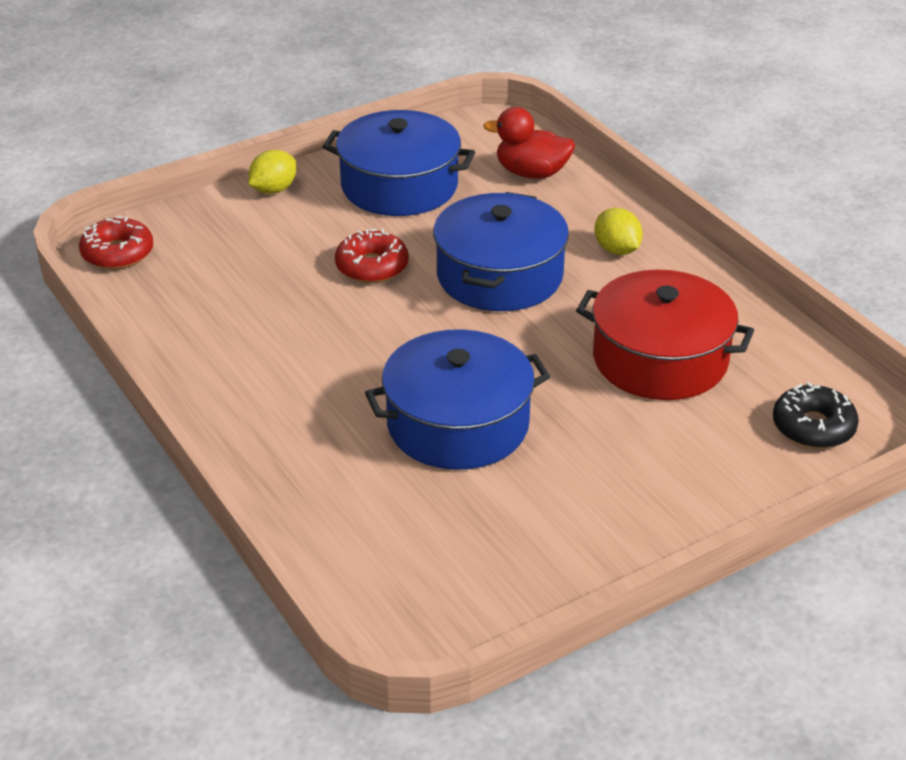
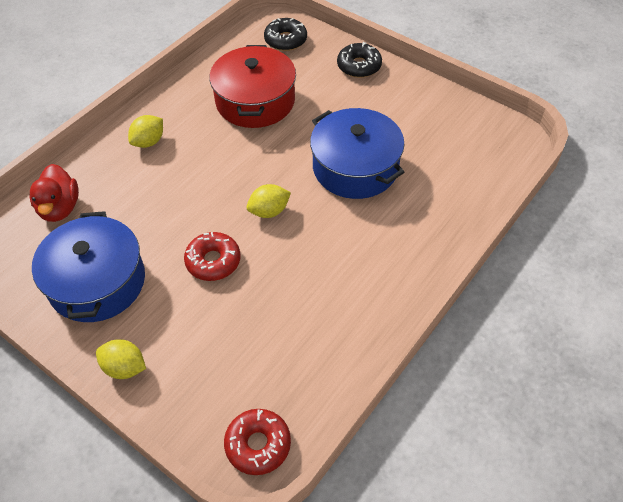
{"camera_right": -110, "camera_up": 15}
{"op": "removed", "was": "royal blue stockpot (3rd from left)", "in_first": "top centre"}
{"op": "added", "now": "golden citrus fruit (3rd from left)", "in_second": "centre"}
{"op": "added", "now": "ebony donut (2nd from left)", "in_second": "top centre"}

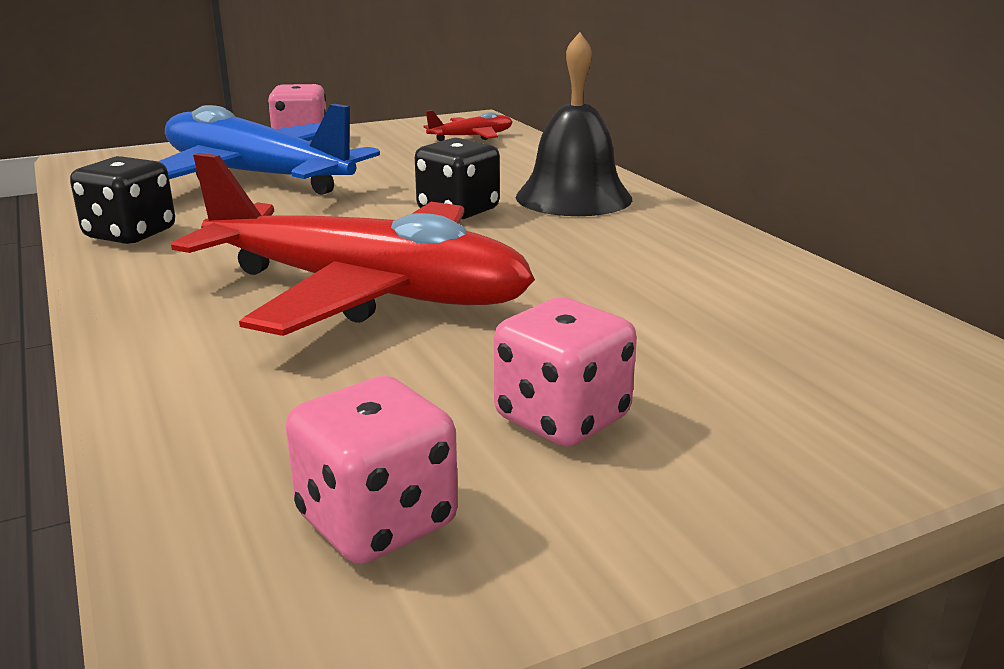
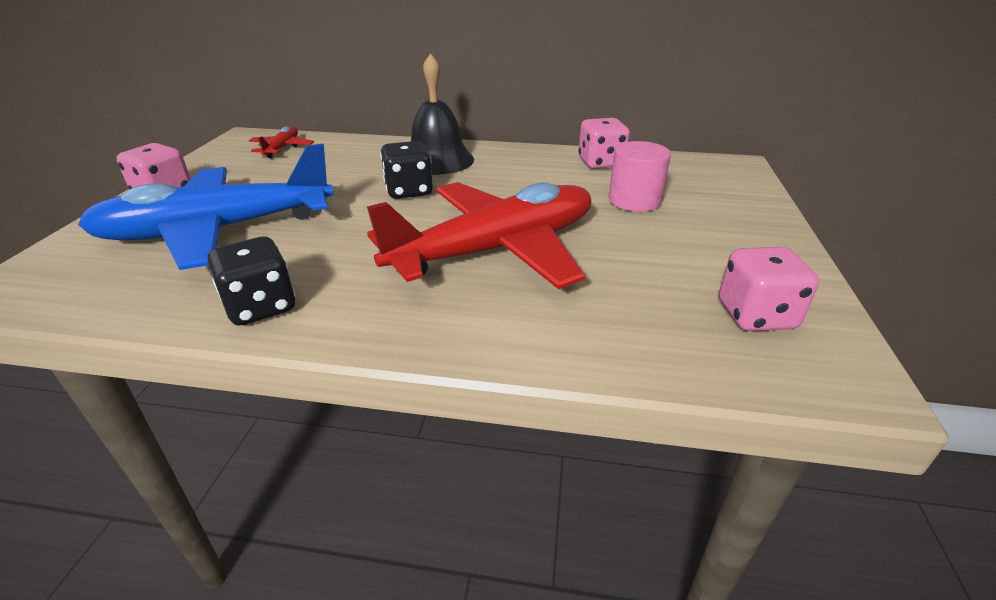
{"camera_right": -55, "camera_up": 10}
{"op": "added", "now": "rose-pink cylinder shape", "in_second": "top centre"}
{"op": "moved", "was": "rose-pink die (3rd from left in the first image)", "now": "rose-pink die (2nd from left)", "in_first": "centre", "in_second": "top centre"}

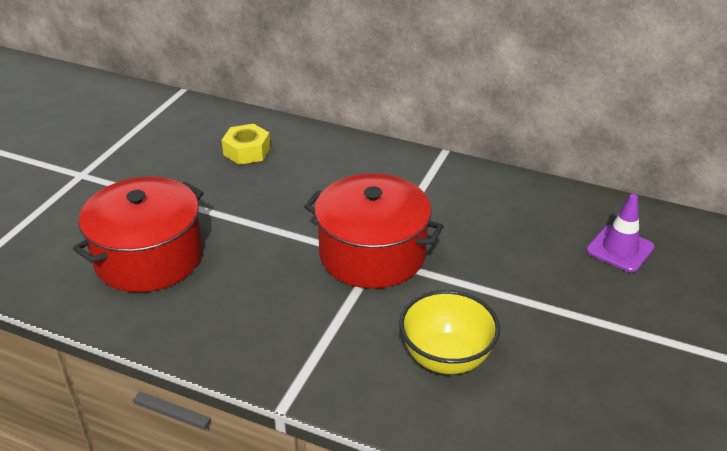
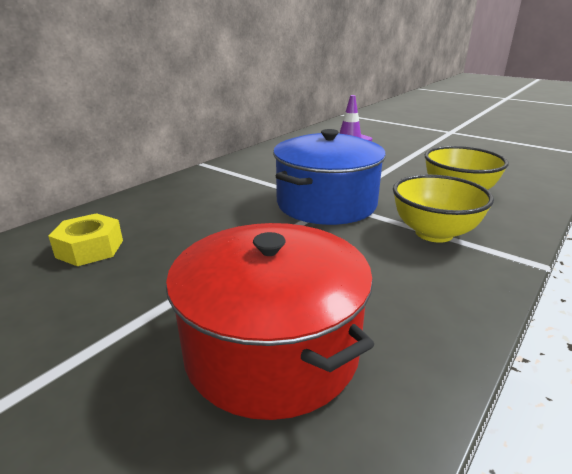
{"camera_right": -75, "camera_up": -10}
{"op": "added", "now": "golden deep dish (1st from left)", "in_second": "middle right"}
{"op": "recoloured", "was": "scarlet stockpot (2nd from left)", "now": "royal blue stockpot", "in_first": "centre", "in_second": "centre"}

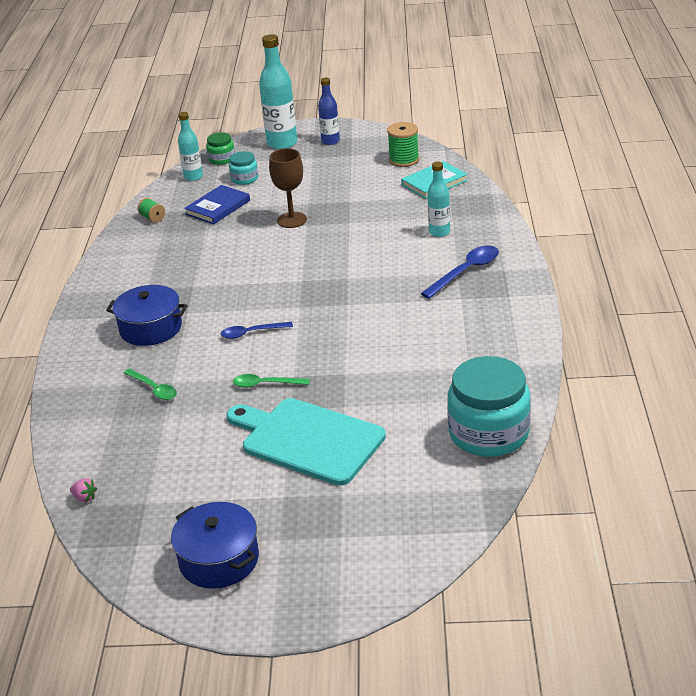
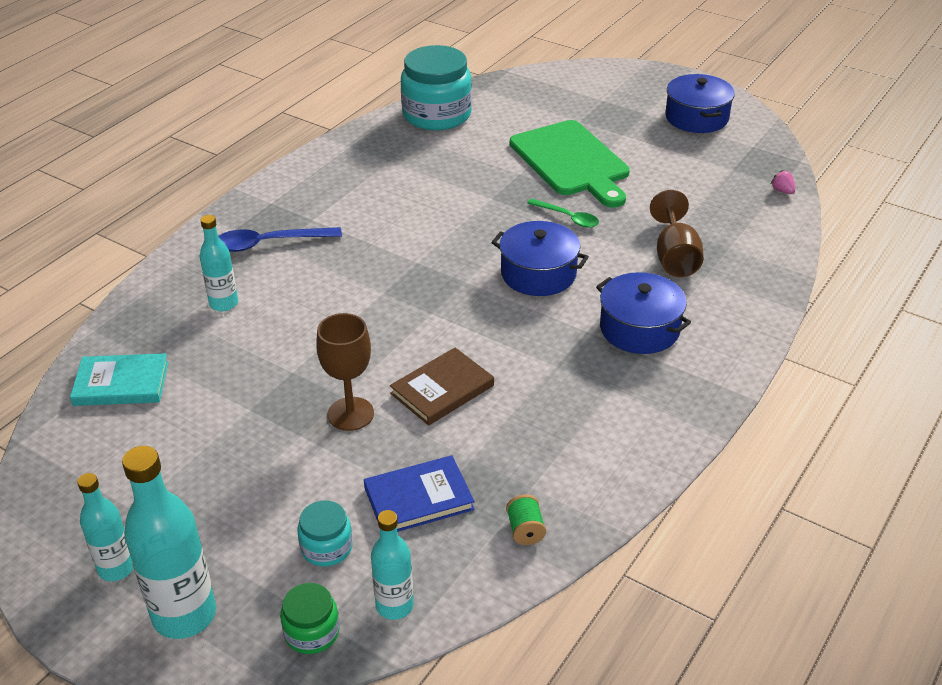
{"camera_right": -150, "camera_up": 5}
{"op": "removed", "was": "leaf-green spool (2nd from left)", "in_first": "top centre"}
{"op": "added", "now": "russet hardcover", "in_second": "centre"}
{"op": "replaced", "was": "leaf-green tablespoon (1st from left)", "now": "russet chalice (2nd from left)", "in_first": "middle left", "in_second": "middle right"}
{"op": "replaced", "was": "royal blue tablespoon (1st from left)", "now": "royal blue stockpot (1st from left)", "in_first": "centre", "in_second": "centre"}
{"op": "recoloured", "was": "aqua bread board", "now": "leaf-green bread board", "in_first": "centre", "in_second": "top centre"}
{"op": "recoloured", "was": "royal blue bottle", "now": "aqua bottle (1st from left)", "in_first": "top centre", "in_second": "bottom left"}

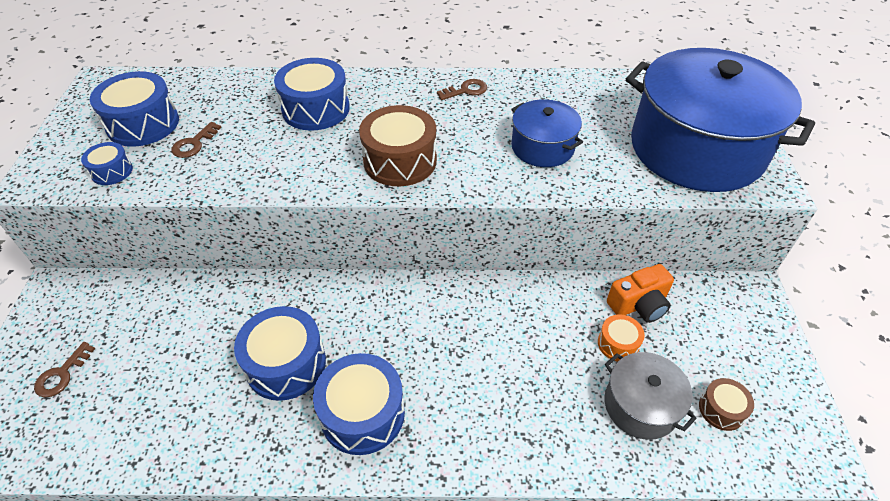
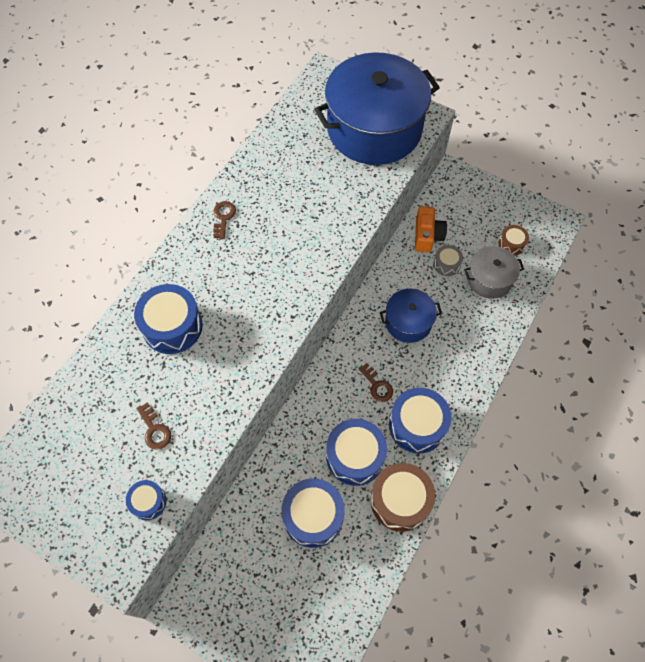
{"camera_right": -60, "camera_up": 15}
{"op": "moved", "was": "russet door key (1st from left in the first image)", "now": "russet door key (3rd from left)", "in_first": "bottom left", "in_second": "centre"}
{"op": "moved", "was": "royal blue toy drum (2nd from left in the first image)", "now": "royal blue toy drum (3rd from left)", "in_first": "top left", "in_second": "bottom centre"}
{"op": "moved", "was": "russet toy drum (1st from left)", "in_first": "top centre", "in_second": "bottom centre"}
{"op": "moved", "was": "royal blue stockpot (1st from left in the first image)", "now": "royal blue stockpot (2nd from left)", "in_first": "top centre", "in_second": "centre"}
{"op": "recoloured", "was": "bright orange toy drum", "now": "grey toy drum", "in_first": "bottom right", "in_second": "middle right"}

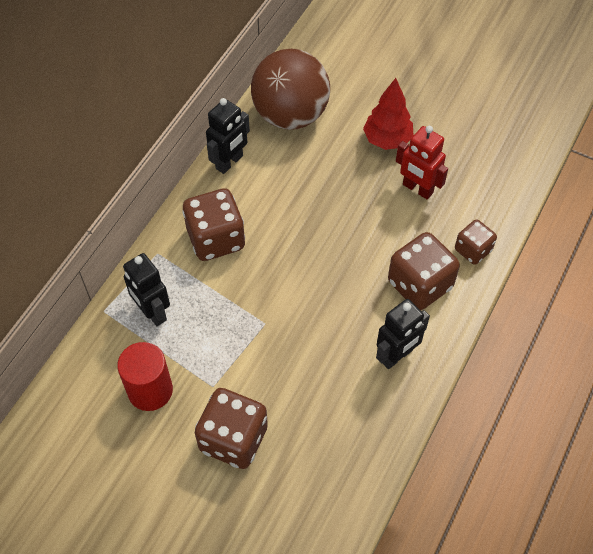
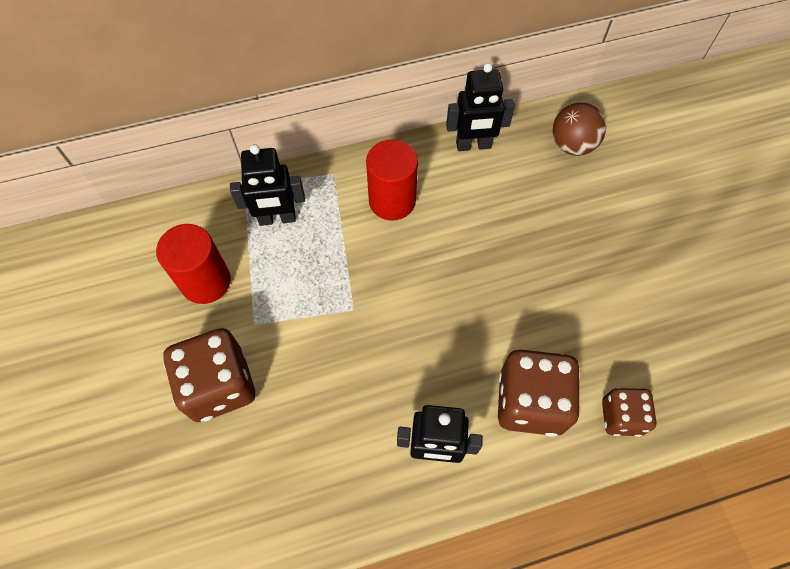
{"camera_right": 45, "camera_up": 5}
{"op": "removed", "was": "scarlet toy tree", "in_first": "top centre"}
{"op": "removed", "was": "scarlet robot", "in_first": "top right"}
{"op": "replaced", "was": "russet die (1st from left)", "now": "scarlet cylinder shape (2nd from left)", "in_first": "centre", "in_second": "top centre"}
{"op": "turned", "was": "ebony robot (1st from left)", "in_first": "middle left", "in_second": "top centre", "clockwise": -105}
{"op": "resized", "was": "russet play ball", "in_first": "top centre", "in_second": "top right", "ratio": 0.55}

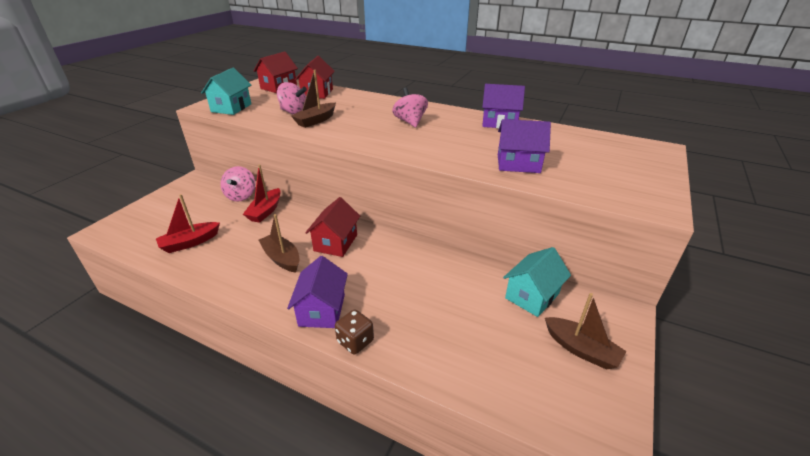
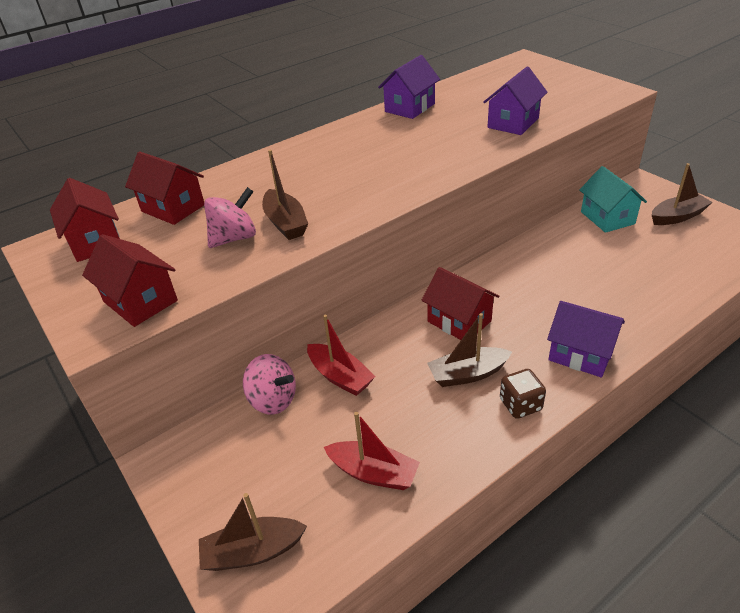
{"camera_right": -60, "camera_up": 5}
{"op": "removed", "was": "rose-pink whirligig (3rd from left)", "in_first": "top centre"}
{"op": "added", "now": "russet boat (1st from left)", "in_second": "bottom centre"}
{"op": "moved", "was": "russet die", "in_first": "bottom centre", "in_second": "middle right"}
{"op": "recoloured", "was": "aqua cottage (1st from left)", "now": "scarlet cottage (2nd from left)", "in_first": "top left", "in_second": "middle left"}
{"op": "turned", "was": "scarlet boat (1st from left in the first image)", "in_first": "middle left", "in_second": "bottom centre", "clockwise": -60}

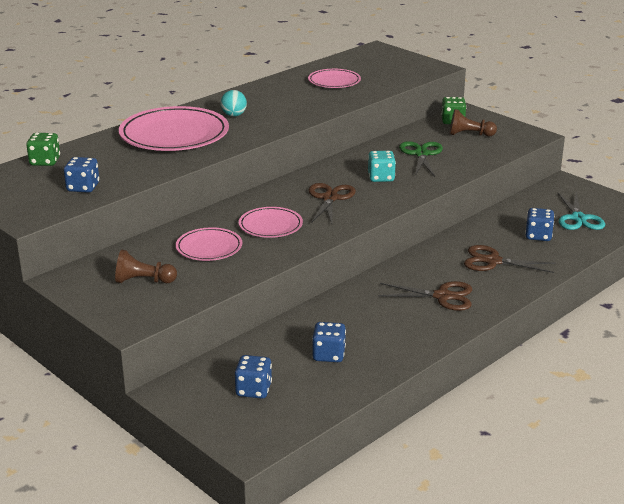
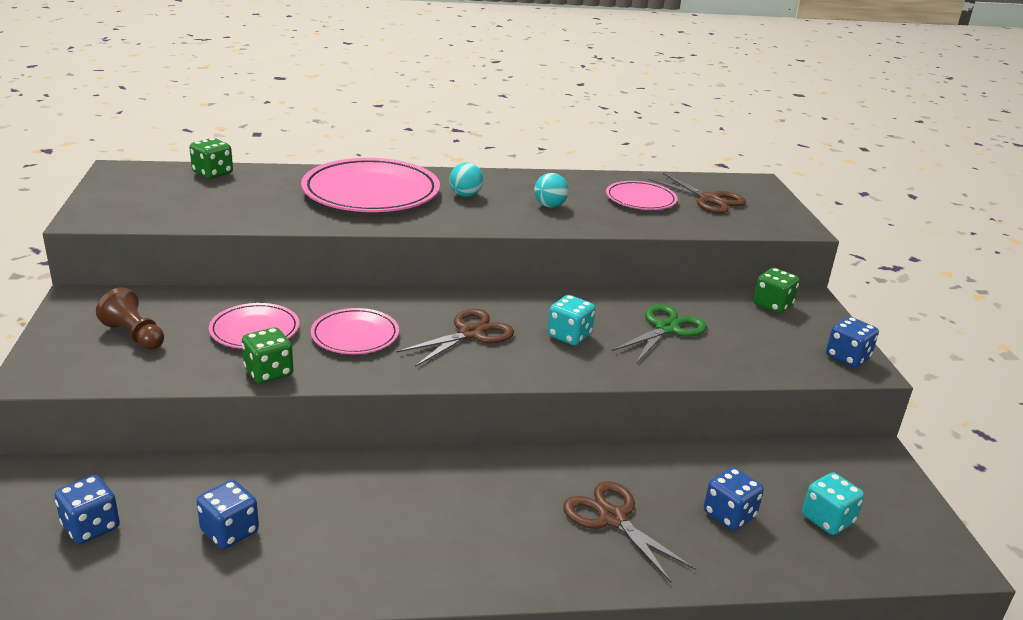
{"camera_right": 35, "camera_up": 0}
{"op": "removed", "was": "russet pawn (2nd from left)", "in_first": "top right"}
{"op": "added", "now": "leaf-green die (2nd from left)", "in_second": "middle left"}
{"op": "added", "now": "aqua play ball (2nd from left)", "in_second": "top centre"}
{"op": "moved", "was": "royal blue die (1st from left in the first image)", "now": "royal blue die (4th from left)", "in_first": "middle left", "in_second": "middle right"}
{"op": "moved", "was": "russet pair of scissors (2nd from left in the first image)", "now": "russet pair of scissors (3rd from left)", "in_first": "middle right", "in_second": "top right"}
{"op": "replaced", "was": "aqua pair of scissors", "now": "aqua die (2nd from left)", "in_first": "middle right", "in_second": "bottom right"}

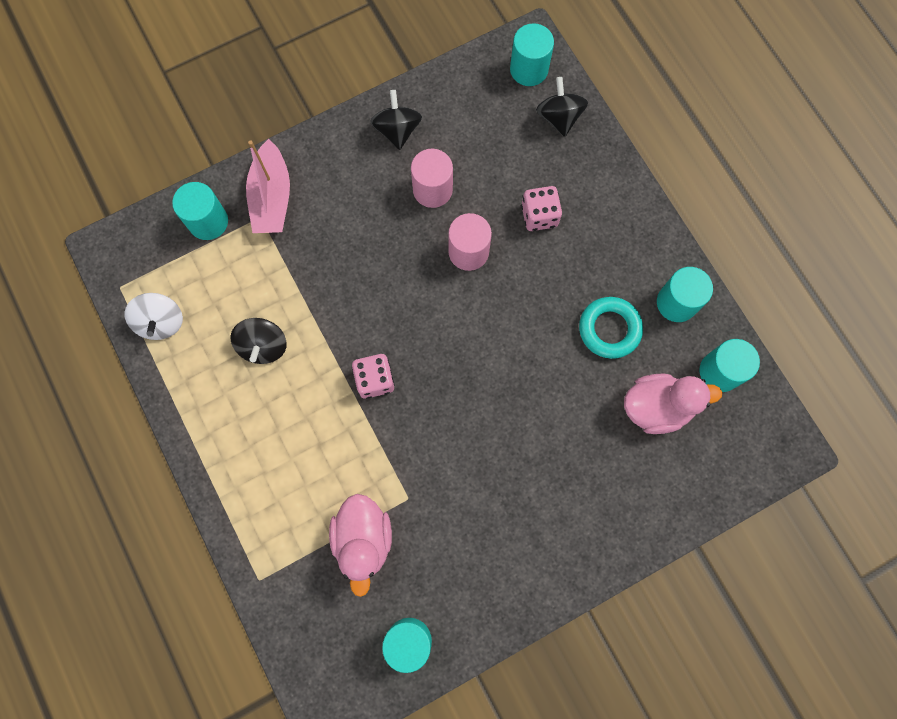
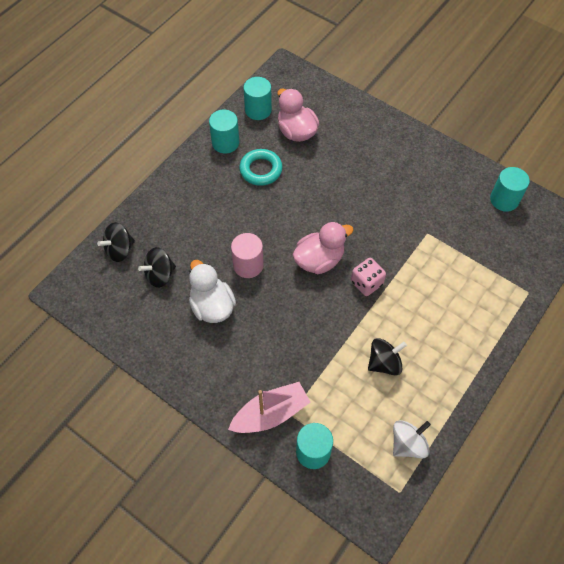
{"camera_right": -115, "camera_up": -15}
{"op": "removed", "was": "aqua cylinder shape (3rd from left)", "in_first": "top centre"}
{"op": "removed", "was": "rose-pink die (2nd from left)", "in_first": "top centre"}
{"op": "moved", "was": "rose-pink toy duck (1st from left in the first image)", "now": "rose-pink toy duck (2nd from left)", "in_first": "bottom centre", "in_second": "centre"}
{"op": "moved", "was": "ebony whirligig (2nd from left)", "in_first": "top centre", "in_second": "middle left"}
{"op": "replaced", "was": "rose-pink cylinder shape (1st from left)", "now": "snow-white toy duck", "in_first": "top centre", "in_second": "centre"}

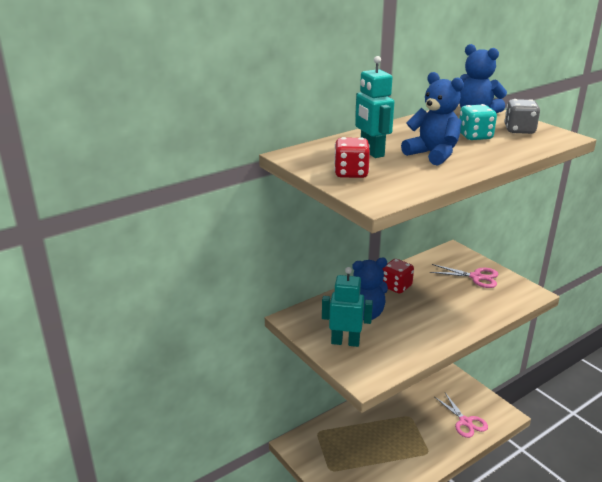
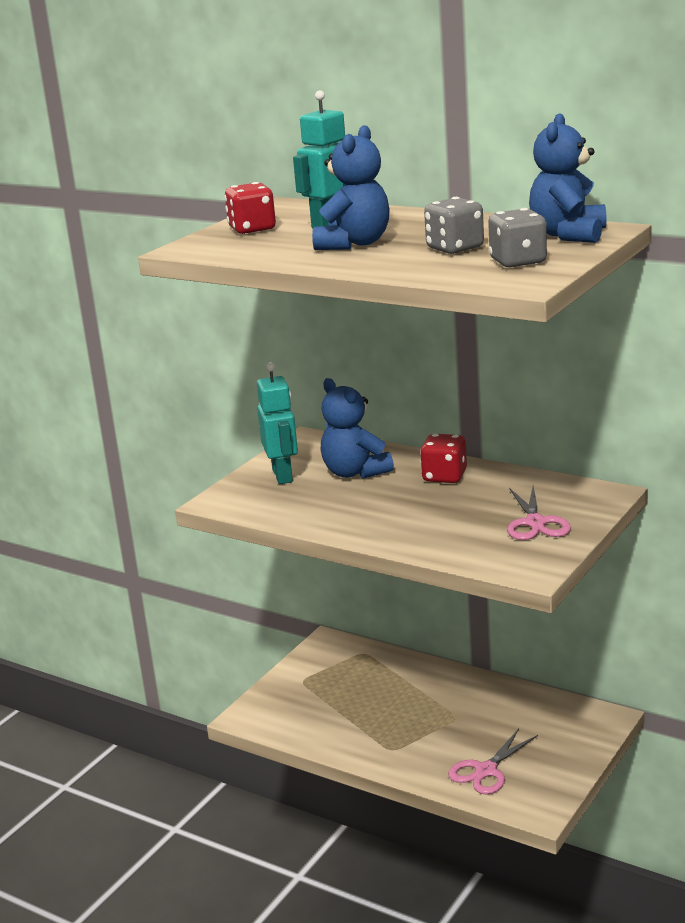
{"camera_right": 70, "camera_up": -5}
{"op": "recoloured", "was": "aqua die", "now": "grey die (1st from left)", "in_first": "top right", "in_second": "top centre"}

